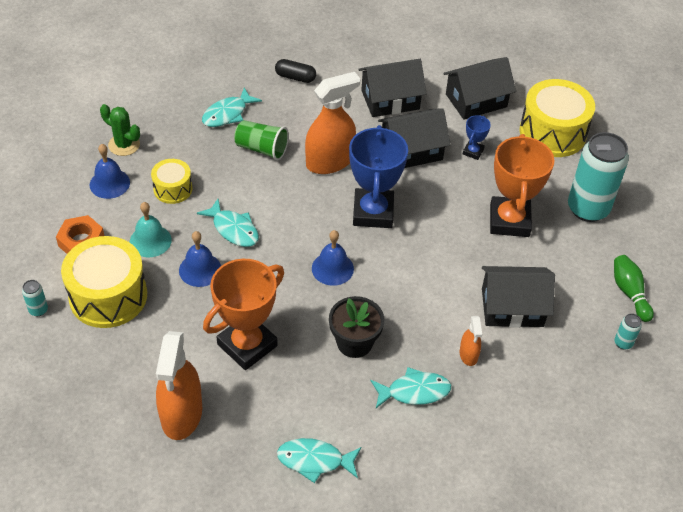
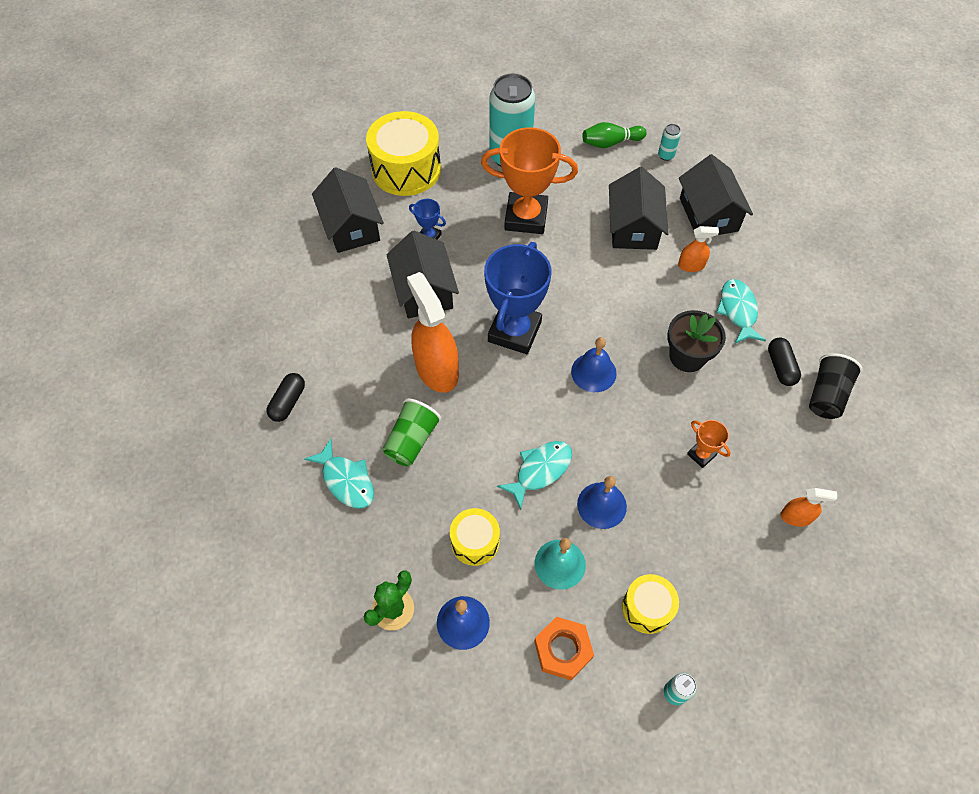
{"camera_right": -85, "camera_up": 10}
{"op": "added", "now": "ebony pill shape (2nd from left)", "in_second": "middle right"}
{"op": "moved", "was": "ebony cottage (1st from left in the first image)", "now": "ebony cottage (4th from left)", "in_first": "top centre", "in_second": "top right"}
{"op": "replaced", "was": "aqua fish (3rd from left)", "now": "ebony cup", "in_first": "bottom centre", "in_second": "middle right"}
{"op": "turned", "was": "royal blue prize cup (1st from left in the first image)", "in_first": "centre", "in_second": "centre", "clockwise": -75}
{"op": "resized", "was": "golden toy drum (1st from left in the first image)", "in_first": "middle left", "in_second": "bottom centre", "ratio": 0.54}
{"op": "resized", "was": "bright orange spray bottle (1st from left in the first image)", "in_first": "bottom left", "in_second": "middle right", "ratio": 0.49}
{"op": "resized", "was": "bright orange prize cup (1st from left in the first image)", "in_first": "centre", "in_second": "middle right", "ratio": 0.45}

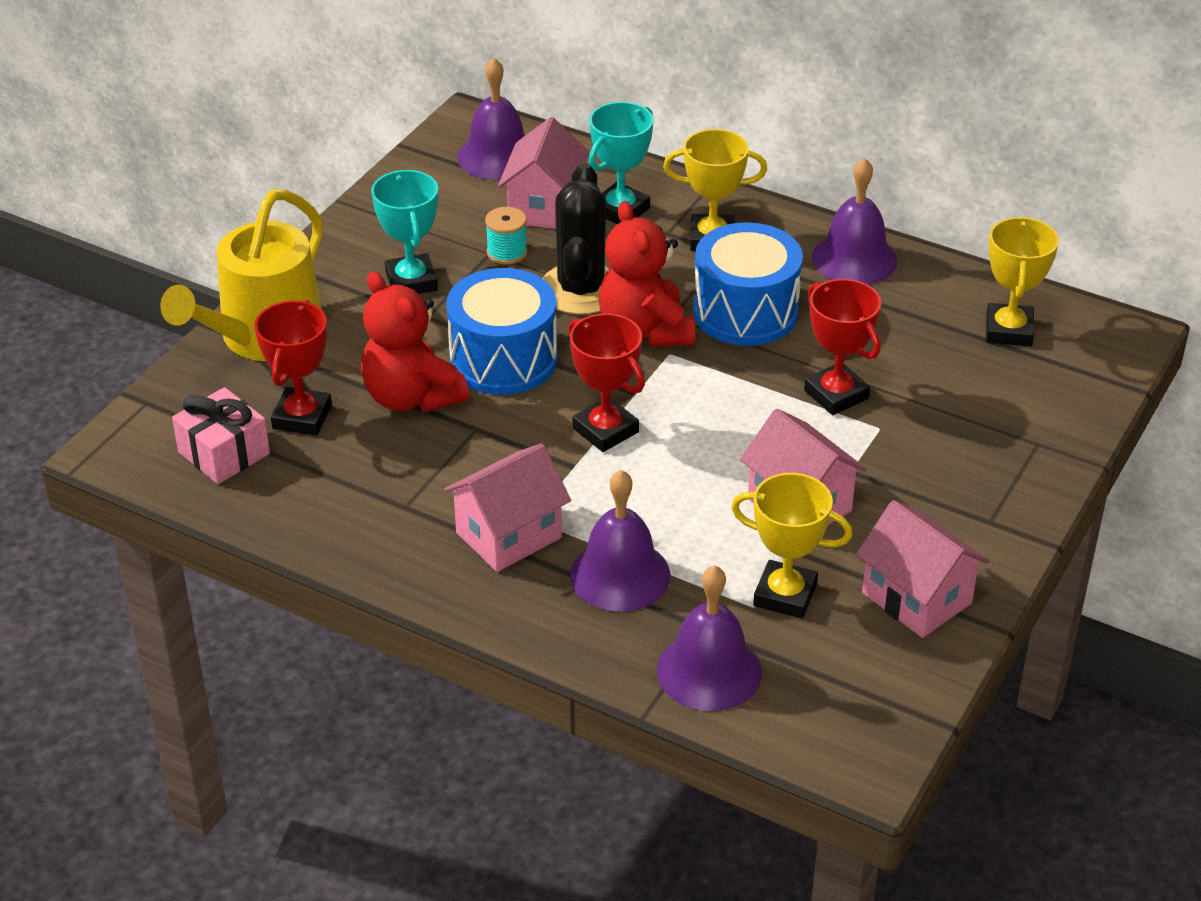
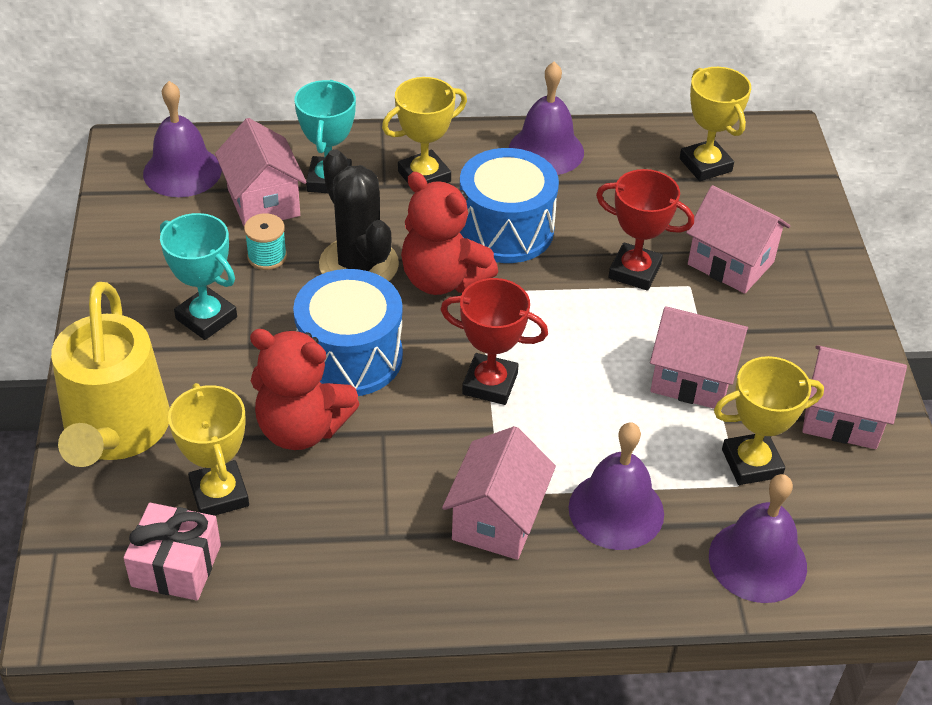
{"camera_right": -35, "camera_up": 5}
{"op": "added", "now": "rose-pink cottage (4th from left)", "in_second": "middle right"}
{"op": "recoloured", "was": "scarlet prize cup (1st from left)", "now": "golden prize cup (1st from left)", "in_first": "middle left", "in_second": "middle left"}

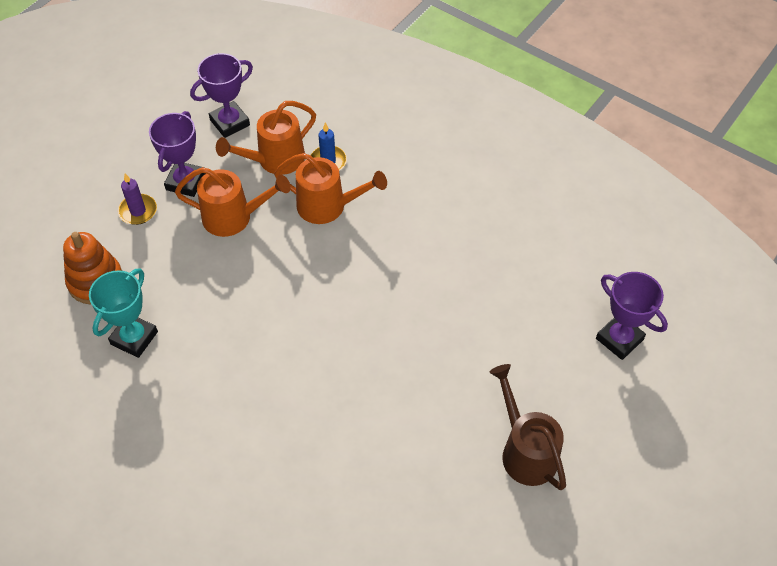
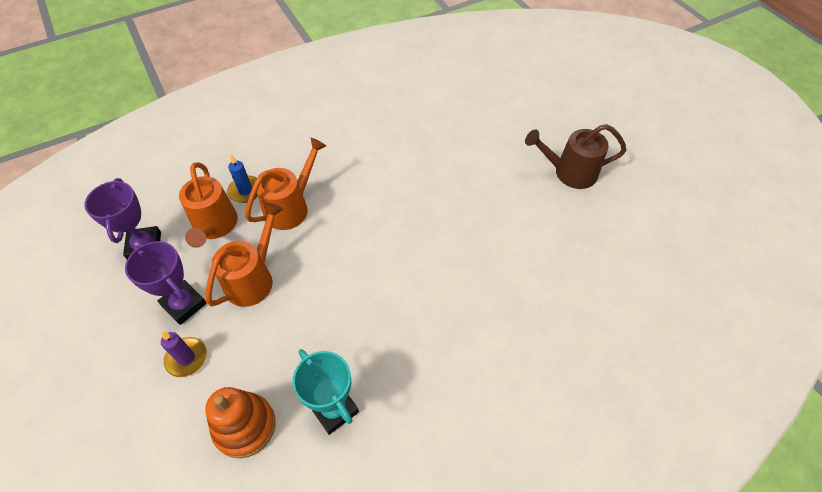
{"camera_right": -65, "camera_up": 0}
{"op": "removed", "was": "royal purple prize cup (3rd from left)", "in_first": "middle right"}

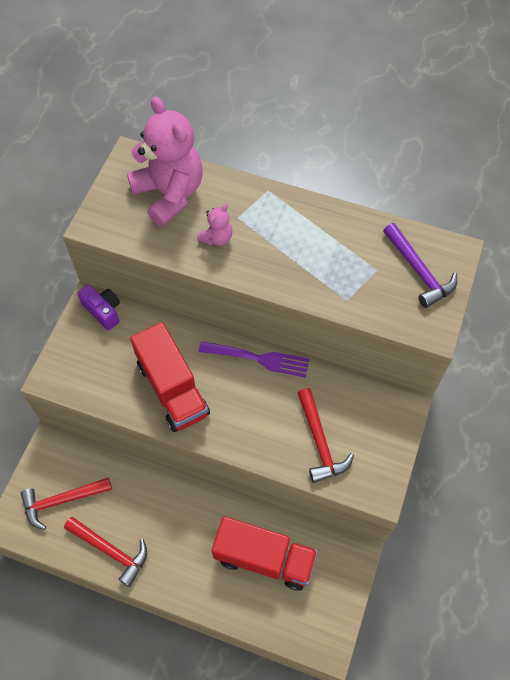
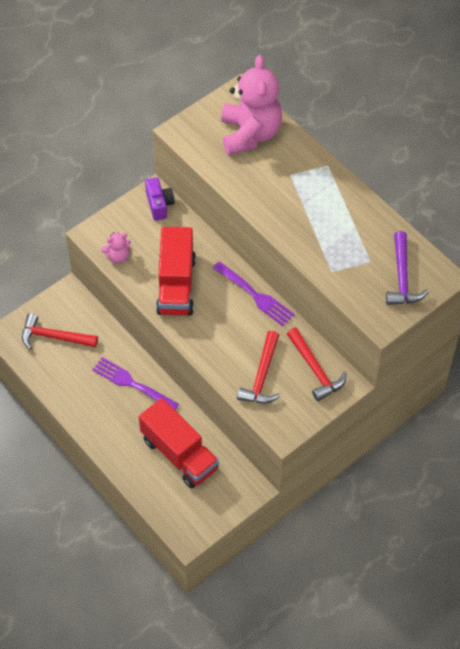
{"camera_right": 30, "camera_up": -5}
{"op": "added", "now": "royal purple fork (1st from left)", "in_second": "middle left"}
{"op": "moved", "was": "scarlet hammer (2nd from left in the first image)", "now": "scarlet hammer (3rd from left)", "in_first": "bottom left", "in_second": "middle right"}
{"op": "moved", "was": "rose-pink teddy bear (2nd from left in the first image)", "now": "rose-pink teddy bear (1st from left)", "in_first": "top centre", "in_second": "middle left"}

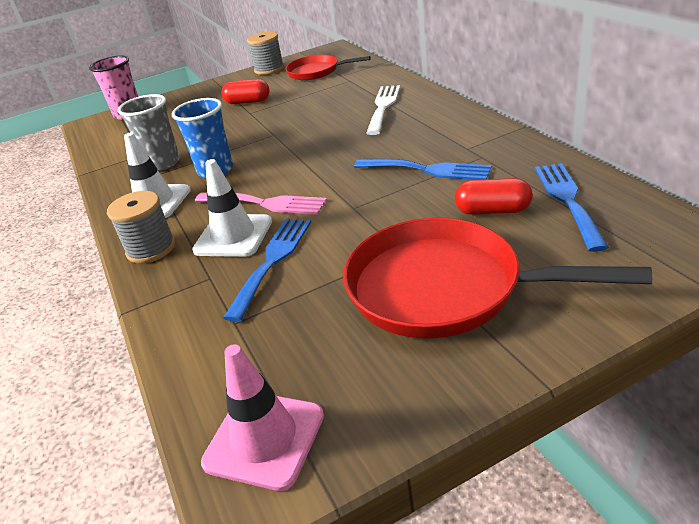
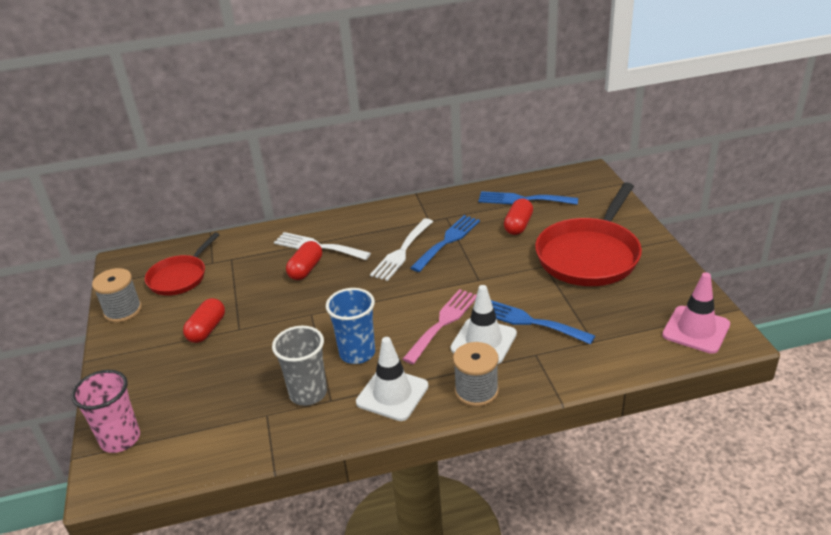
{"camera_right": -80, "camera_up": 0}
{"op": "added", "now": "scarlet pill shape (2nd from left)", "in_second": "centre"}
{"op": "added", "now": "snow-white fork (2nd from left)", "in_second": "centre"}

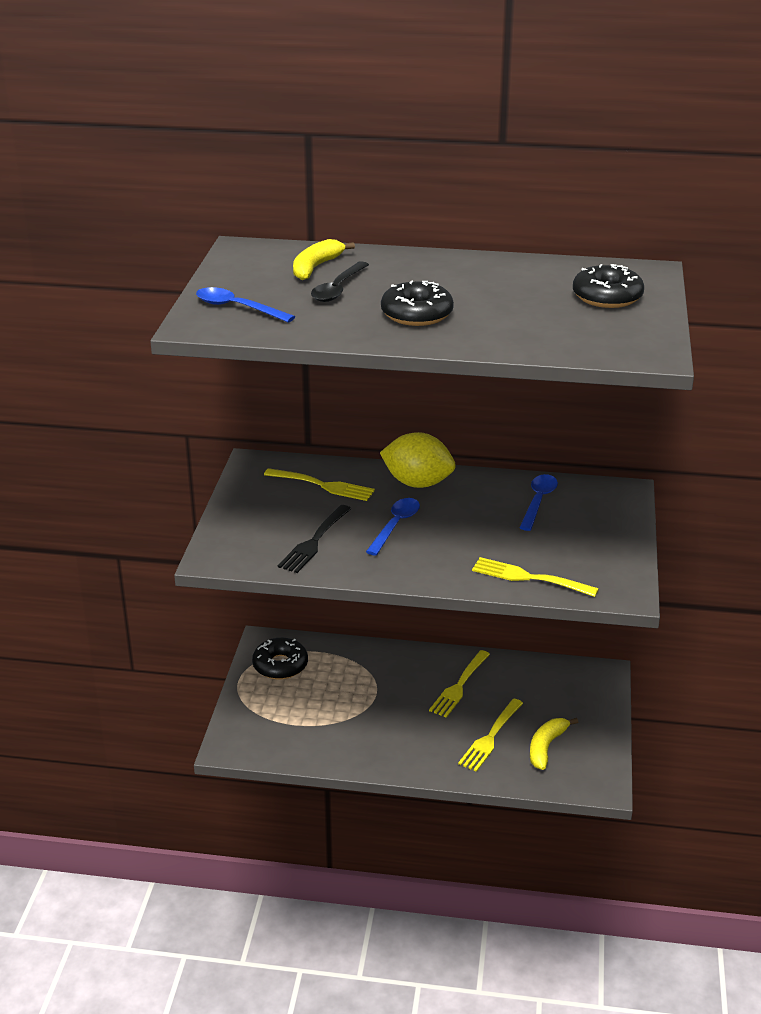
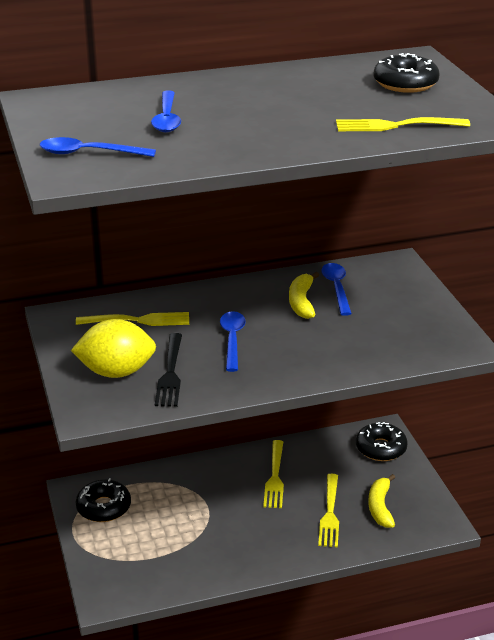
{"camera_right": -25, "camera_up": 0}
{"op": "moved", "was": "golden banana fruit (1st from left)", "in_first": "top centre", "in_second": "centre"}
{"op": "moved", "was": "golden citrus fruit", "in_first": "centre", "in_second": "middle left"}
{"op": "moved", "was": "ebony donut (2nd from left)", "in_first": "top centre", "in_second": "bottom right"}
{"op": "moved", "was": "golden fork (4th from left)", "in_first": "middle right", "in_second": "top right"}
{"op": "recoloured", "was": "ebony tablespoon", "now": "royal blue tablespoon (2nd from left)", "in_first": "top centre", "in_second": "top centre"}

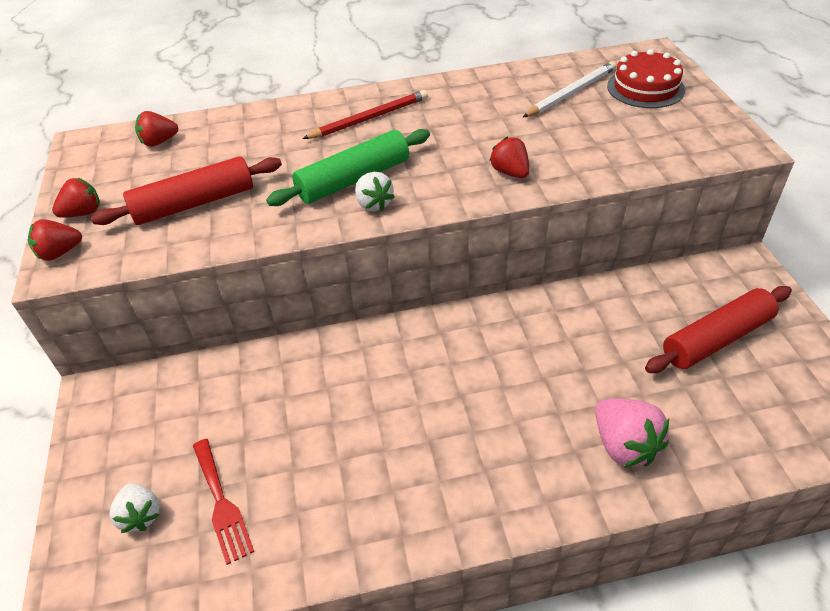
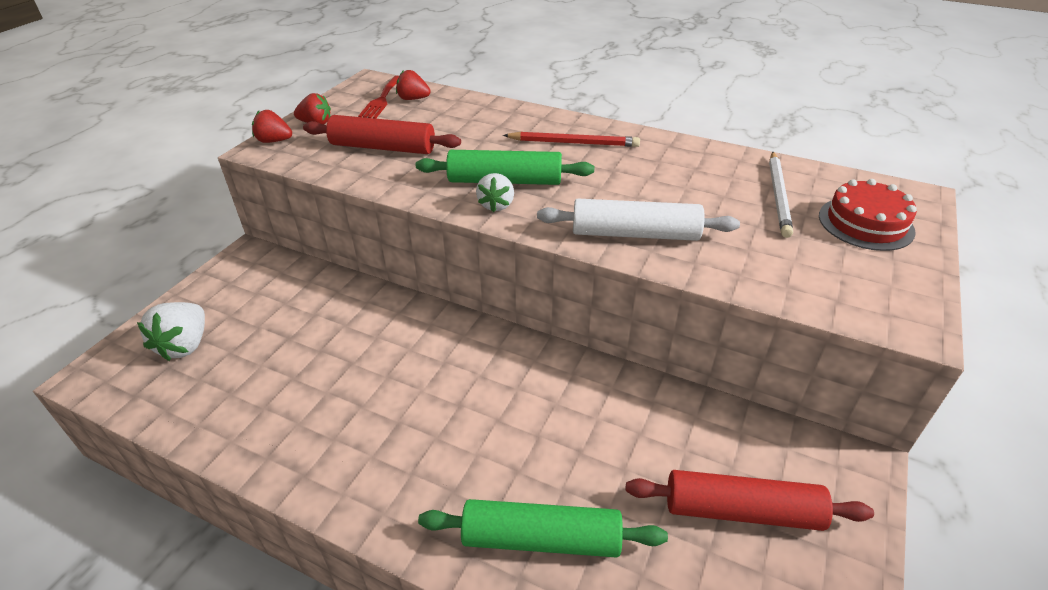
{"camera_right": 35, "camera_up": -5}
{"op": "moved", "was": "scarlet fork", "in_first": "bottom left", "in_second": "top centre"}
{"op": "replaced", "was": "scarlet toy strawberry (4th from left)", "now": "snow-white rolling pin", "in_first": "top centre", "in_second": "centre"}
{"op": "replaced", "was": "rose-pink toy strawberry", "now": "leaf-green rolling pin (2nd from left)", "in_first": "bottom right", "in_second": "bottom centre"}
{"op": "turned", "was": "snow-white lead pencil", "in_first": "top right", "in_second": "top right", "clockwise": 105}
{"op": "resized", "was": "snow-white toy strawberry (1st from left)", "in_first": "bottom left", "in_second": "middle left", "ratio": 1.51}

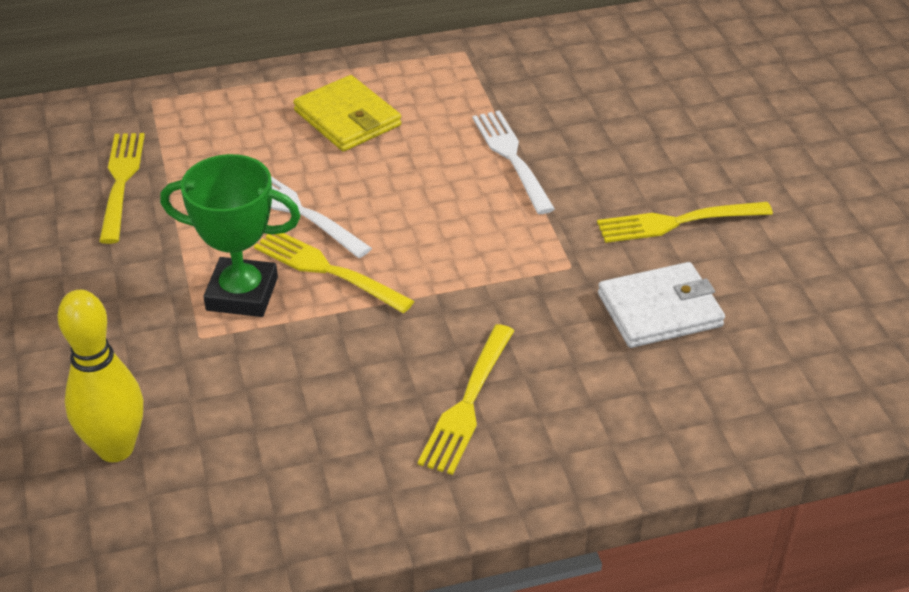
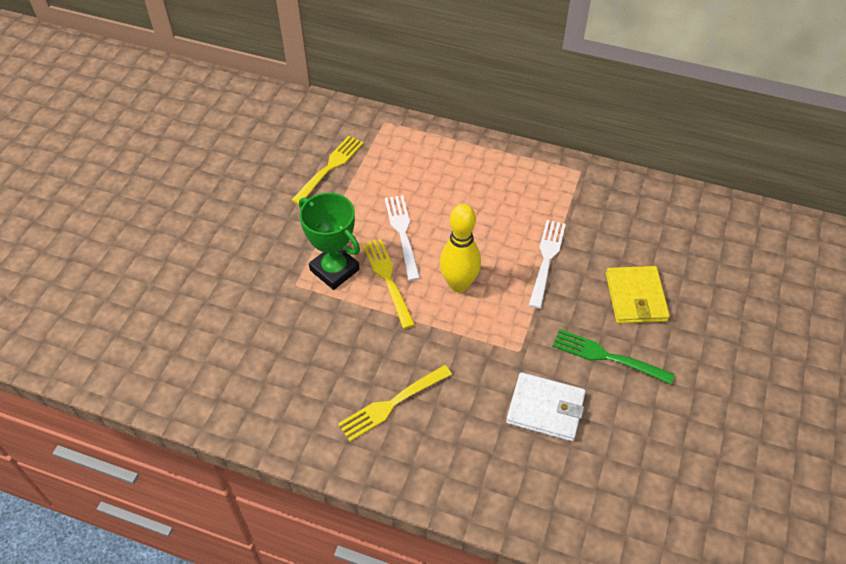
{"camera_right": 35, "camera_up": 10}
{"op": "moved", "was": "golden tenpin", "in_first": "middle left", "in_second": "centre"}
{"op": "moved", "was": "golden card wallet", "in_first": "top centre", "in_second": "middle right"}
{"op": "recoloured", "was": "golden fork (4th from left)", "now": "leaf-green fork", "in_first": "middle right", "in_second": "middle right"}

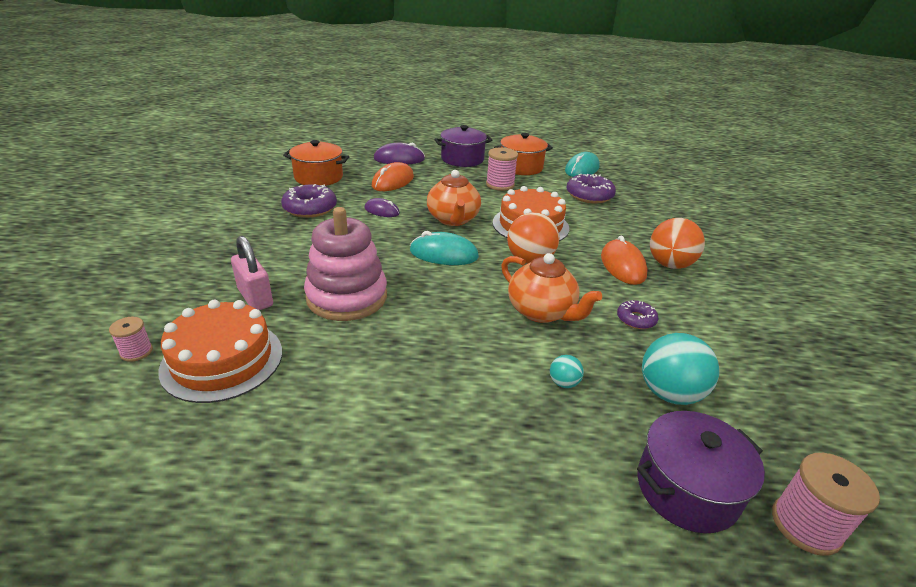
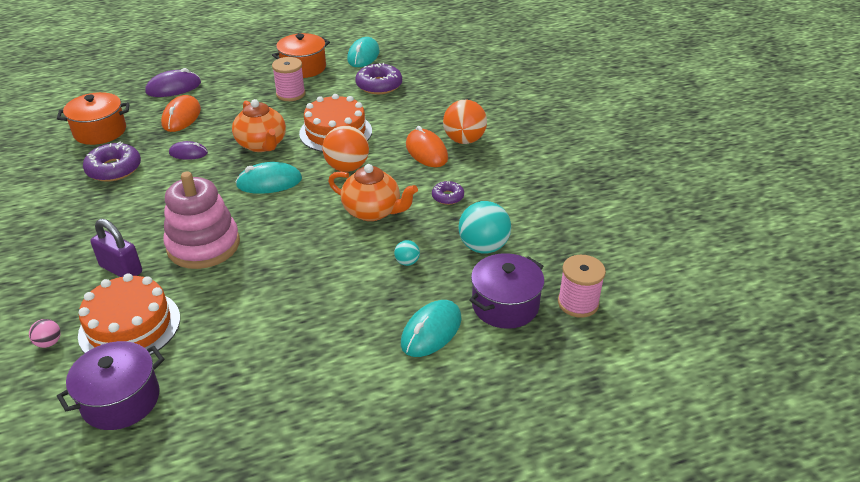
{"camera_right": -20, "camera_up": 5}
{"op": "added", "now": "aqua mouse (3rd from left)", "in_second": "bottom centre"}
{"op": "moved", "was": "royal purple stockpot (1st from left)", "in_first": "top centre", "in_second": "bottom left"}
{"op": "replaced", "was": "rose-pink spool (1st from left)", "now": "rose-pink play ball", "in_first": "middle left", "in_second": "bottom left"}
{"op": "recoloured", "was": "rose-pink padlock", "now": "royal purple padlock", "in_first": "middle left", "in_second": "middle left"}

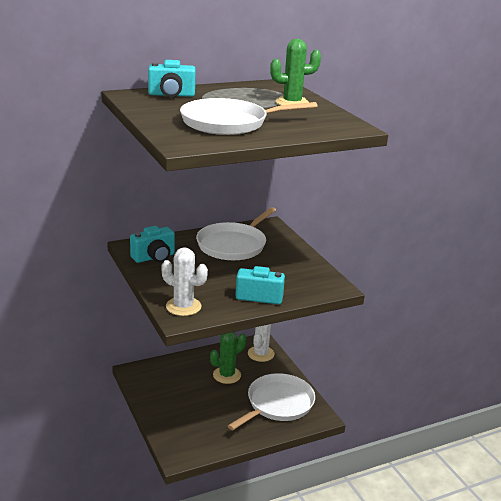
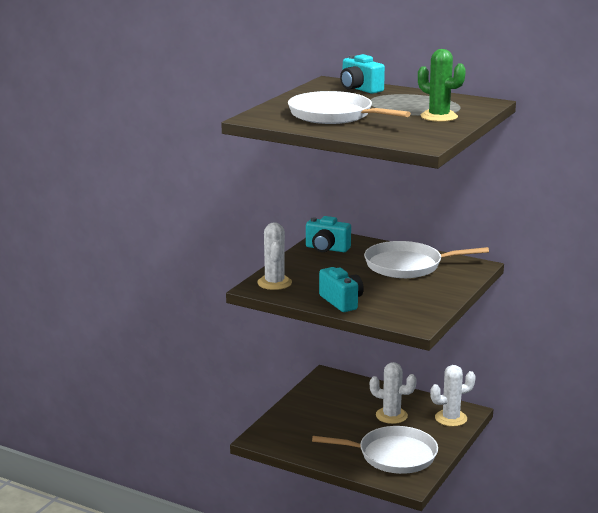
{"camera_right": 55, "camera_up": -5}
{"op": "recoloured", "was": "leaf-green saguaro cactus (1st from left)", "now": "snow-white saguaro cactus (2nd from left)", "in_first": "bottom centre", "in_second": "bottom centre"}

